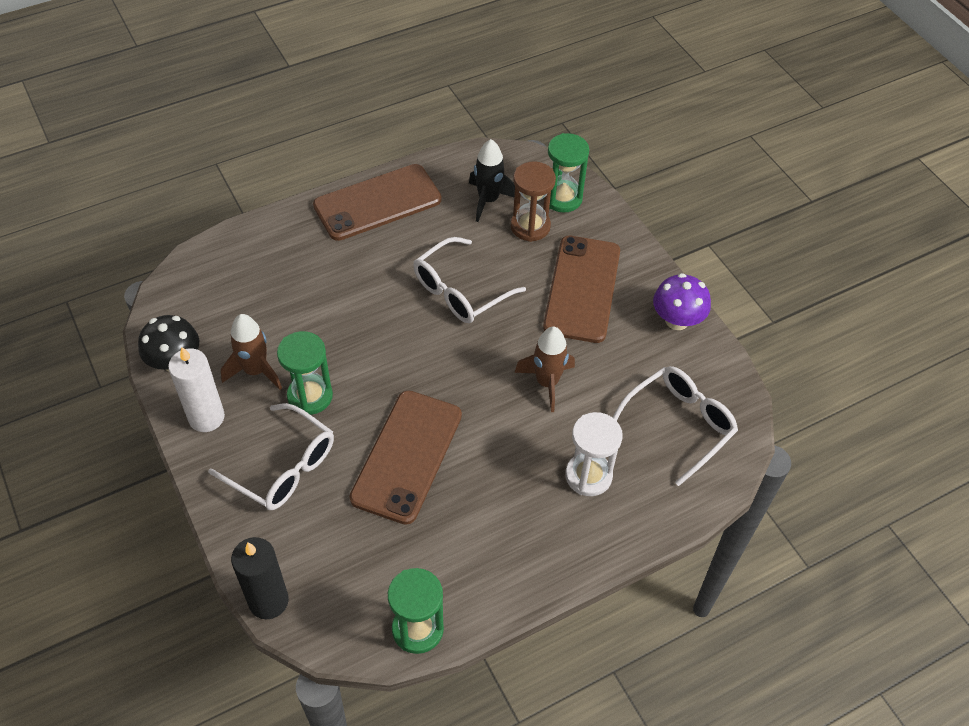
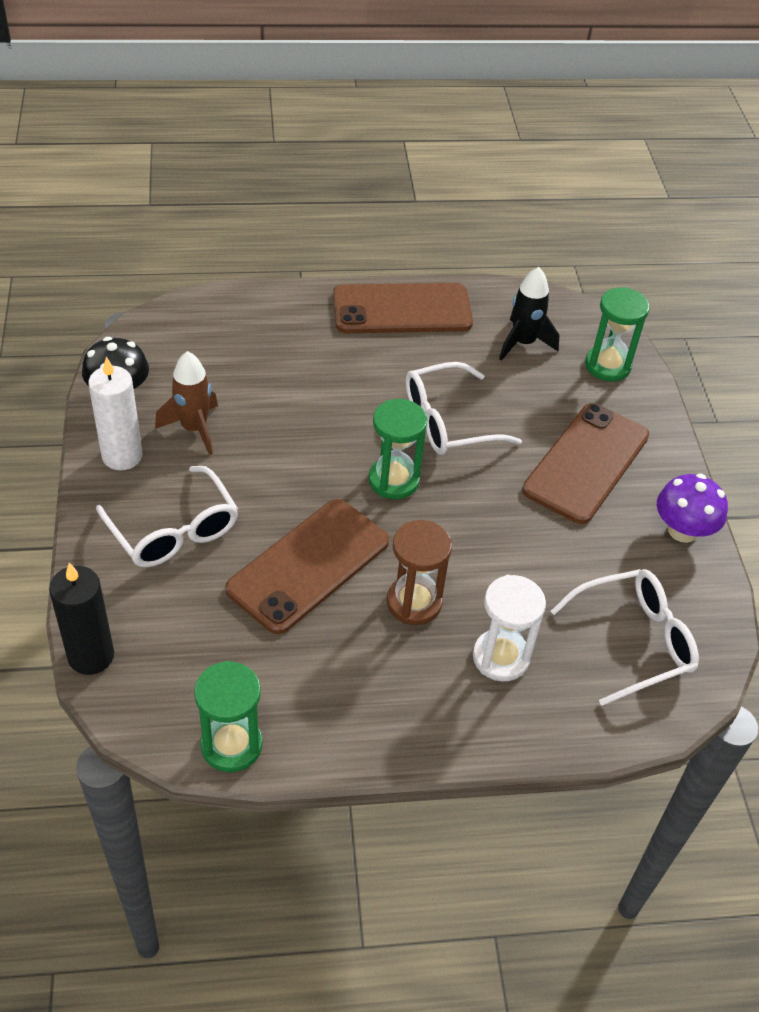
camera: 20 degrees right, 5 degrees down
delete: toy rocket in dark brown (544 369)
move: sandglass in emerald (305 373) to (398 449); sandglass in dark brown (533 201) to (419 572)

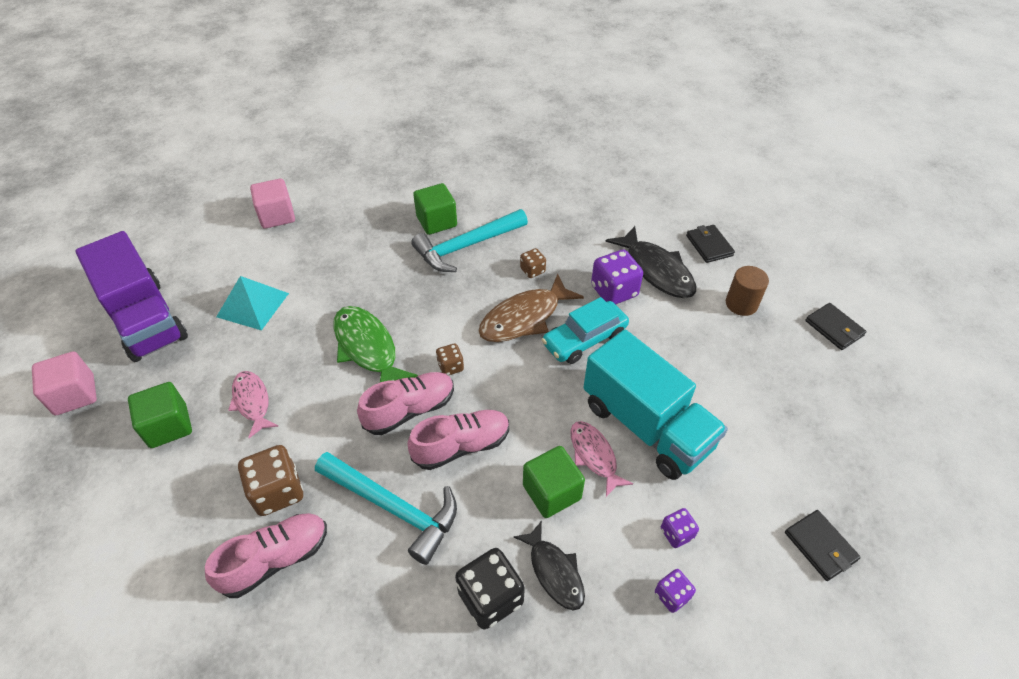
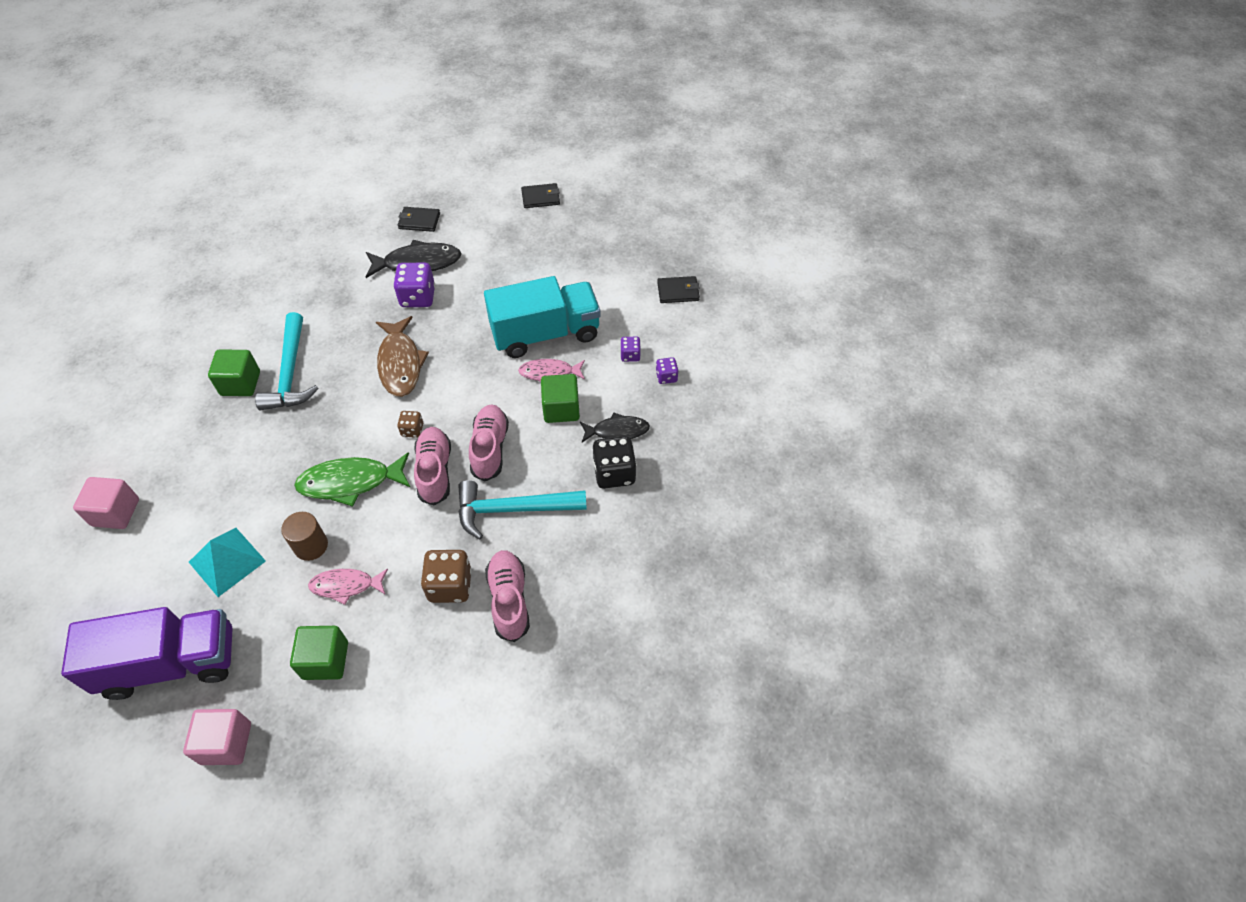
camera: 65 degrees left, 5 degrees up
delete: game die in dark brown (533 263); toy car in teal (585 330)
move: cylinder shape in dark brown (747 291) to (304 536)
rotate: hammer in teal (386 508) = (522 509) 150 degrees counterclockwise

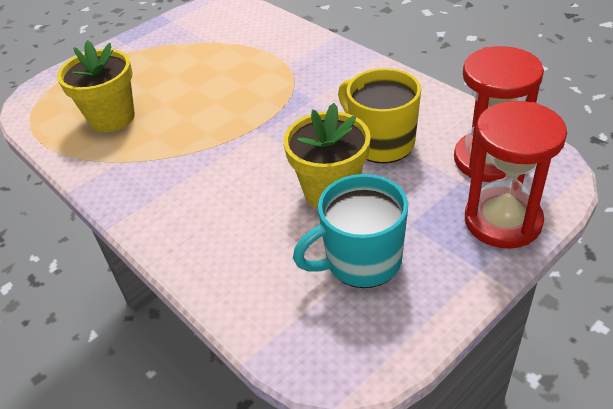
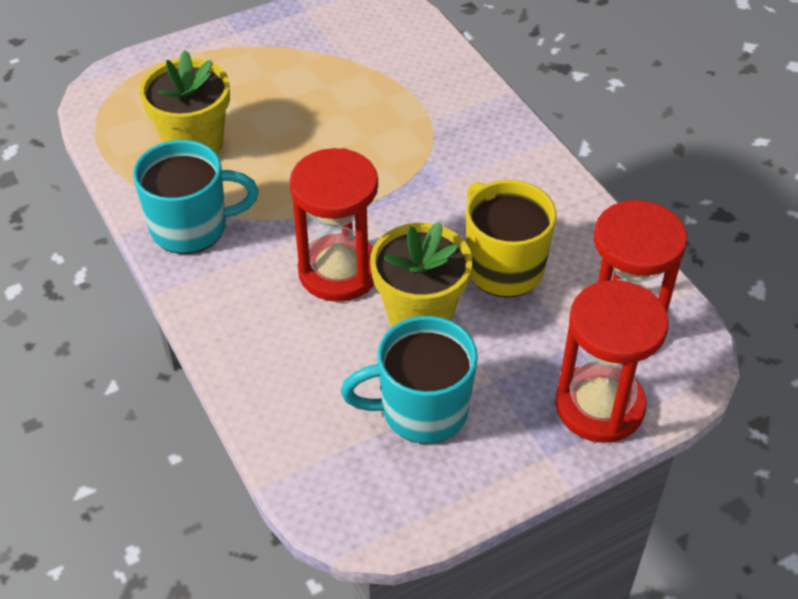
camera: 10 degrees right, 5 degrees up
insert: coffee mug in teal (196 197); sandglass in red (333 225)

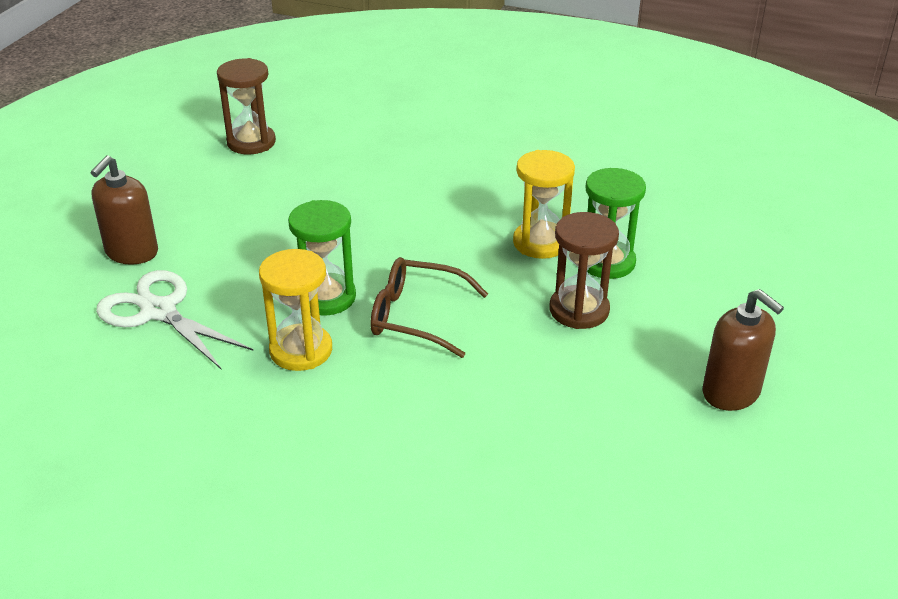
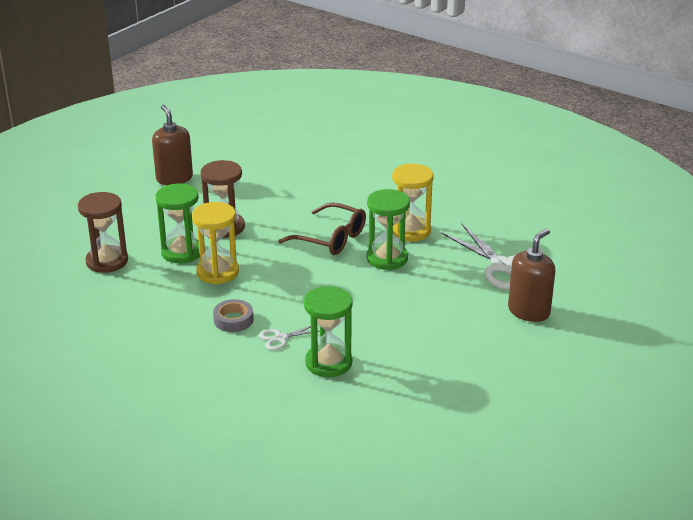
camera: 165 degrees left, 5 degrees down
insert: tape in grey (233 315); pair of scissors in snow-white (289 338); sandglass in emerald (328 331)
move: sandglass in dark brown (246 106) to (103 232)

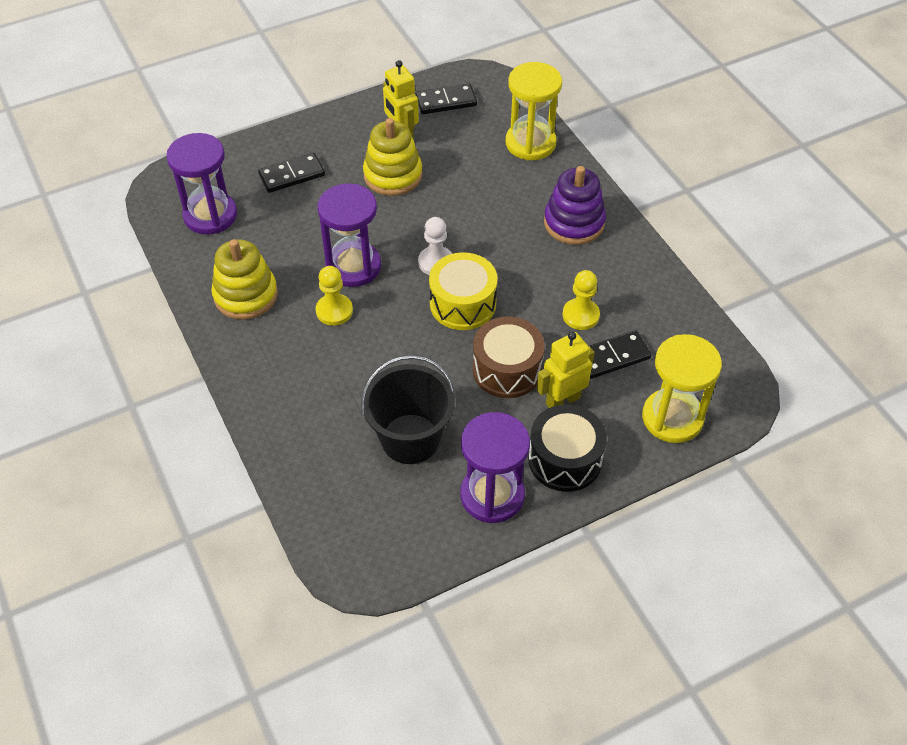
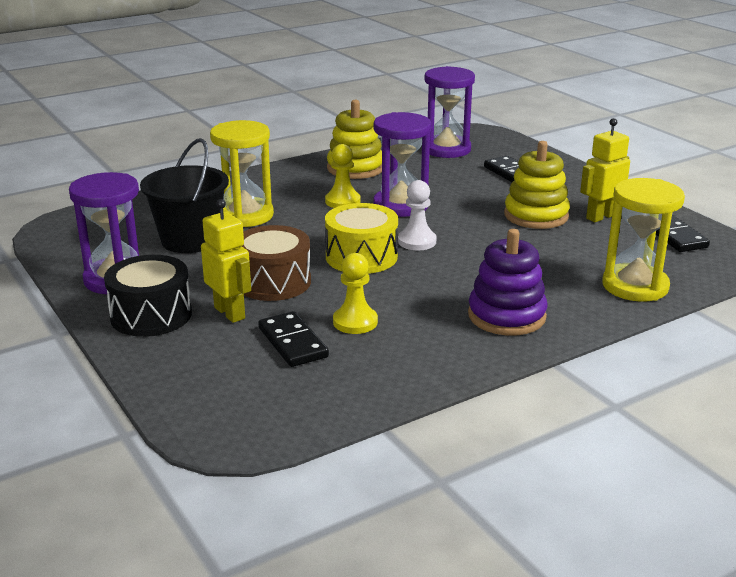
camera: 85 degrees right, 25 degrees down
move: sandglass in bright yellow (682 388) to (242 173)

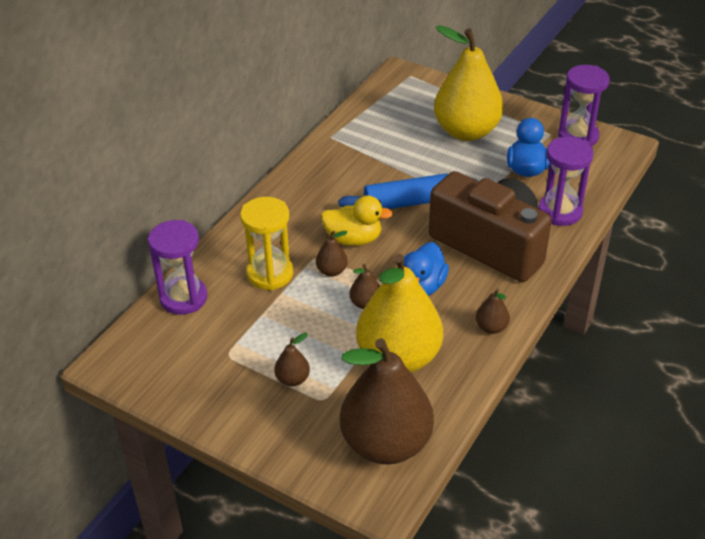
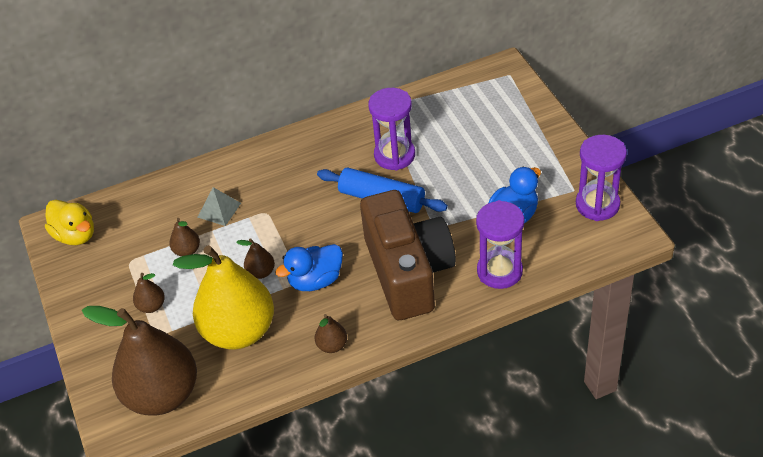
camera: 40 degrees right, 5 degrees up
delete: pear fruit in bright yellow (469 83)
move: toy duck in bright yellow (357 220) to (69 222); pear fruit in dark brown (332 253) to (184 237); sandglass in royal purple (177 267) to (391 129)
replace: sandglass in bright yellow (266 243) to solid pyramid in grey (219 206)

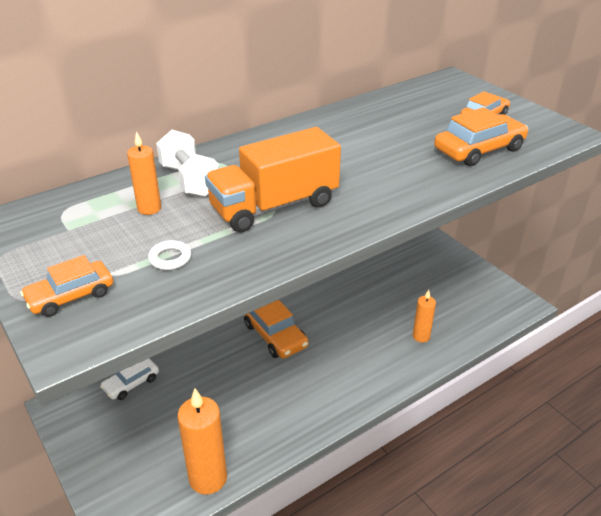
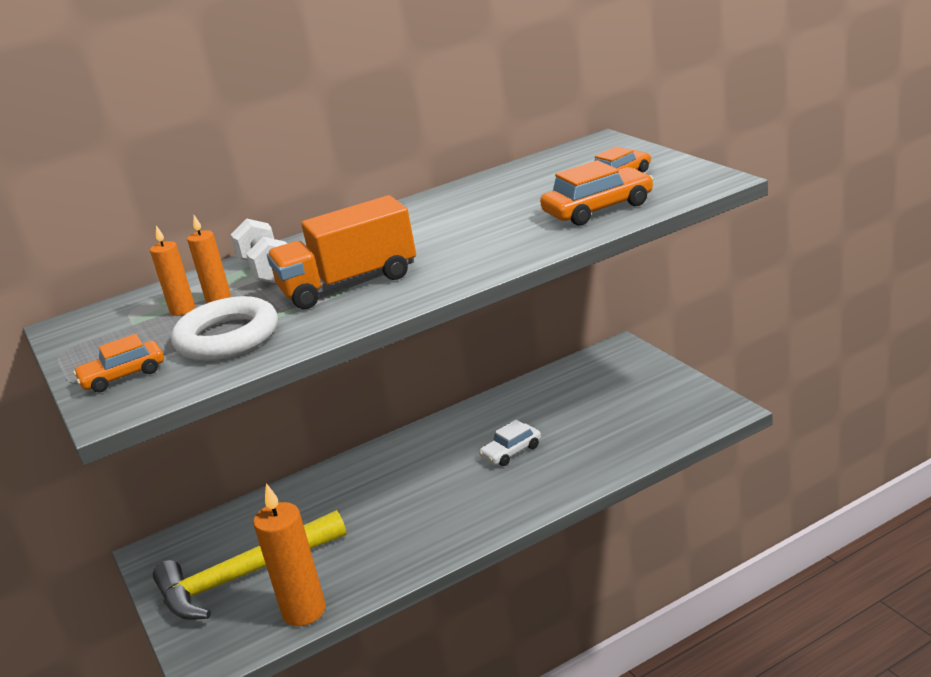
camera: 10 degrees right, 10 degrees down
delete: toy car in orange-coloured (276 329)
insert: hammer in bright yellow (250 565)
move: wax candle in orange-coloured (424 316) to (172 270); toy car in snow-white (129 379) to (510 443)
resize: hoop in snow-white (169 255) = (224 328) x2.40

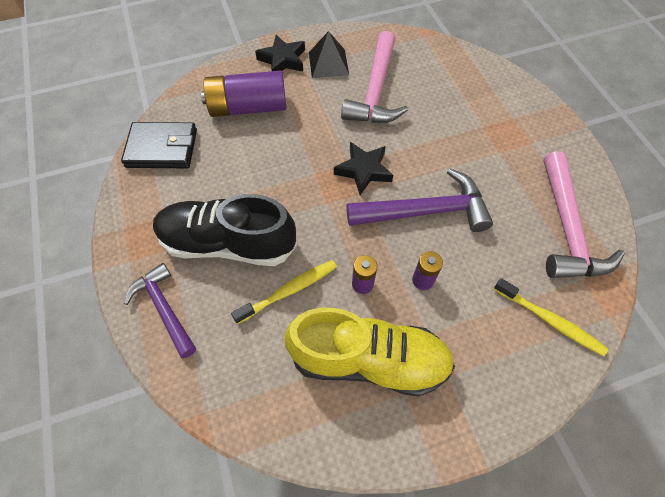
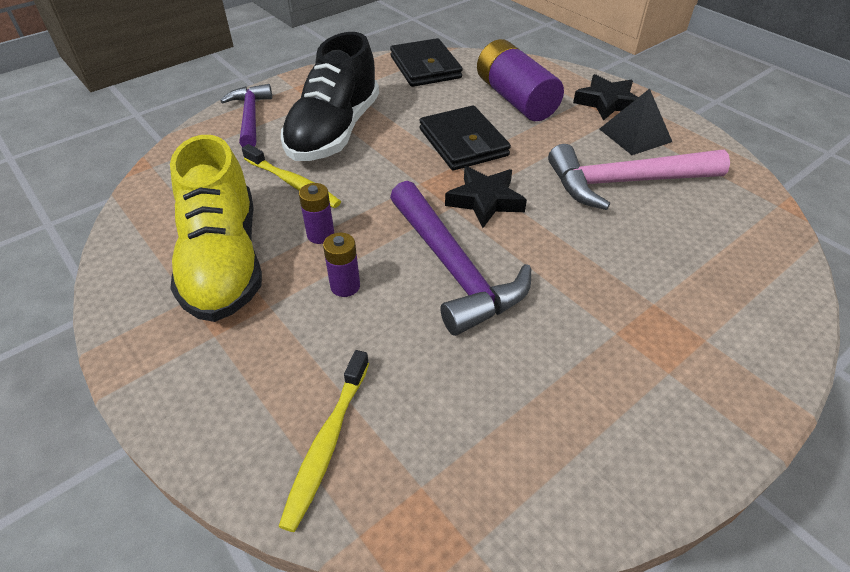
camera: 70 degrees right, 15 degrees down
delete: hammer in rose-pink (584 214)
insert: billfold in jet-black (465 137)
rotate: hammer in royal purple (160 311) = (246 115) 45 degrees counterclockwise; sneaker in jet-black (225 230) = (330 96) 150 degrees counterclockwise

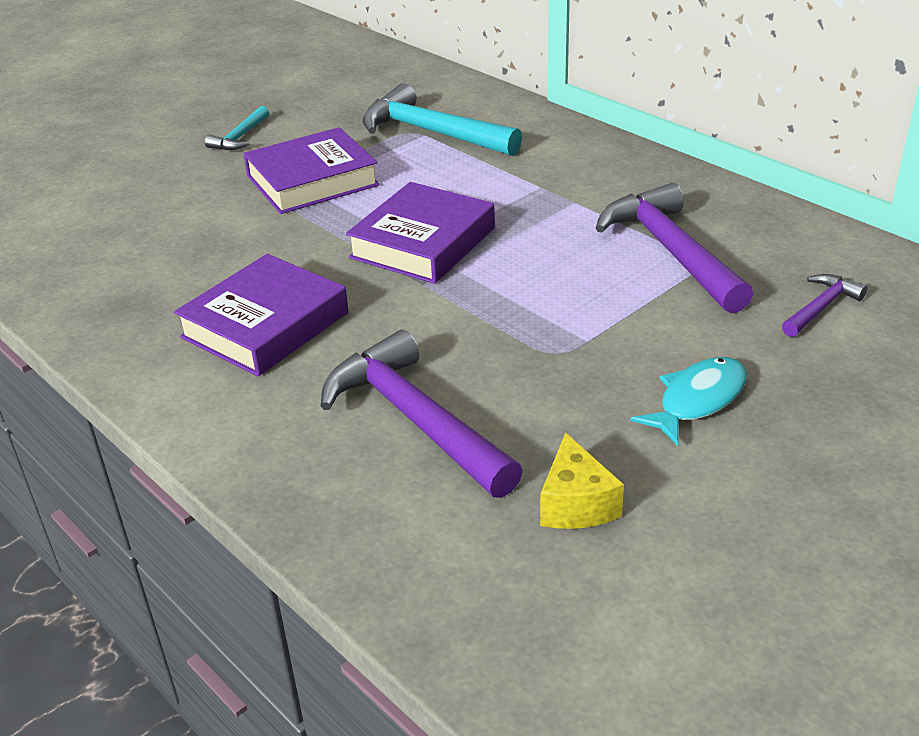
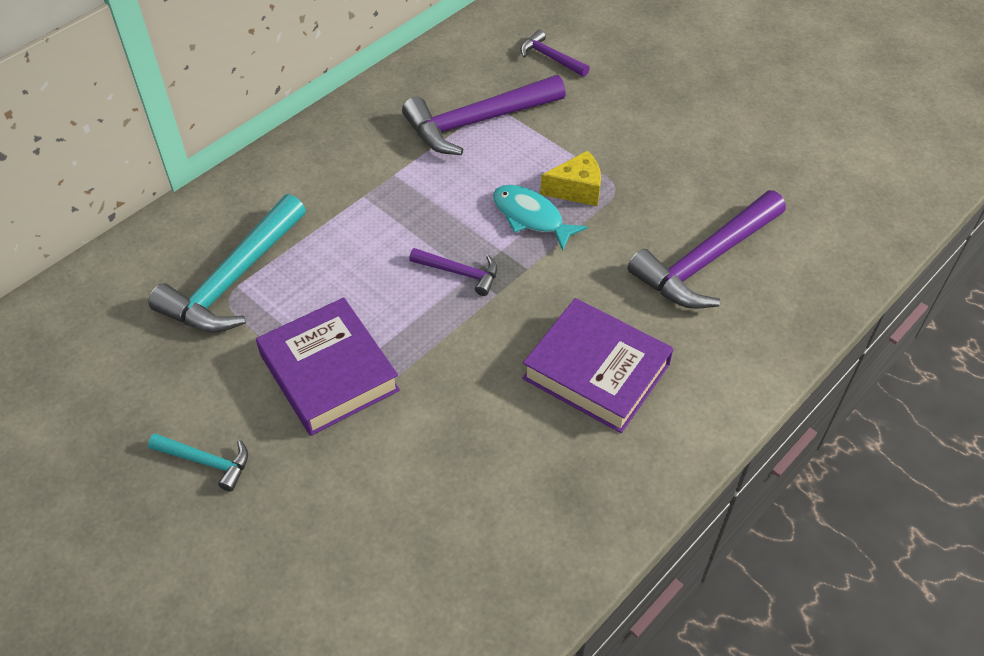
camera: 95 degrees left, 15 degrees up
move: fish figure in teal (688 401) to (540 218); cheese wedge in bright yellow (582 480) to (570 178)
replace: book in royal purple (420 233) to hammer in royal purple (453 272)

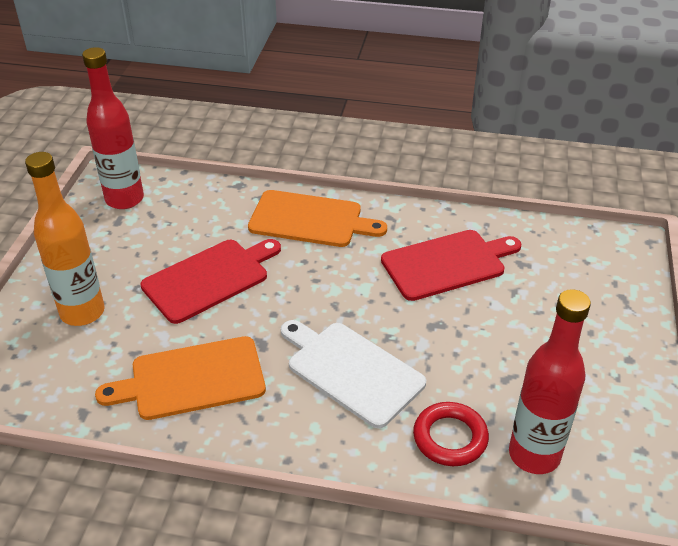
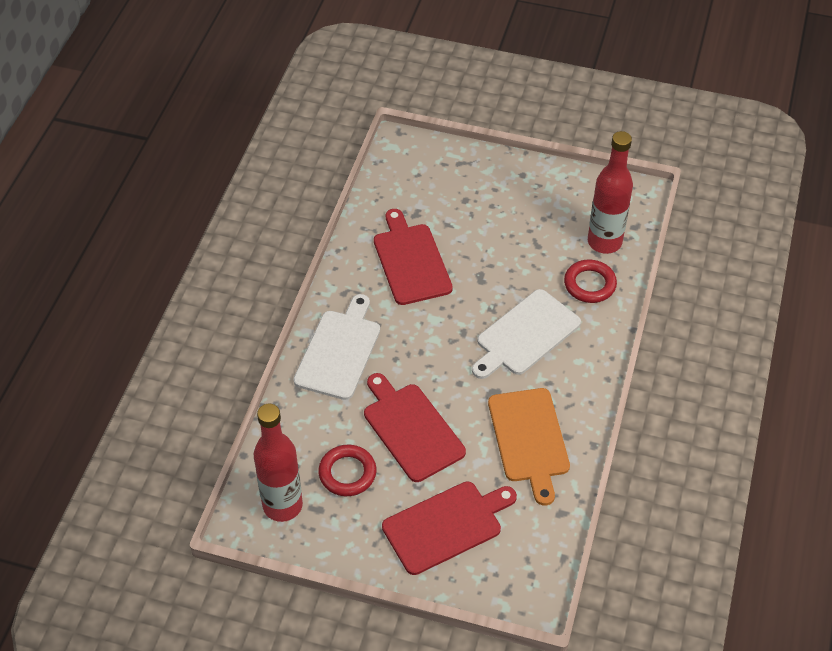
camera: 85 degrees left, 10 degrees up
insert: hoop in red (347 470)
replace: flask in orange-coloured (65 239) to cutting board in red (449 528)
recolor: cutting board in orange-coloured (317 218) to cutting board in snow-white (336 347)

